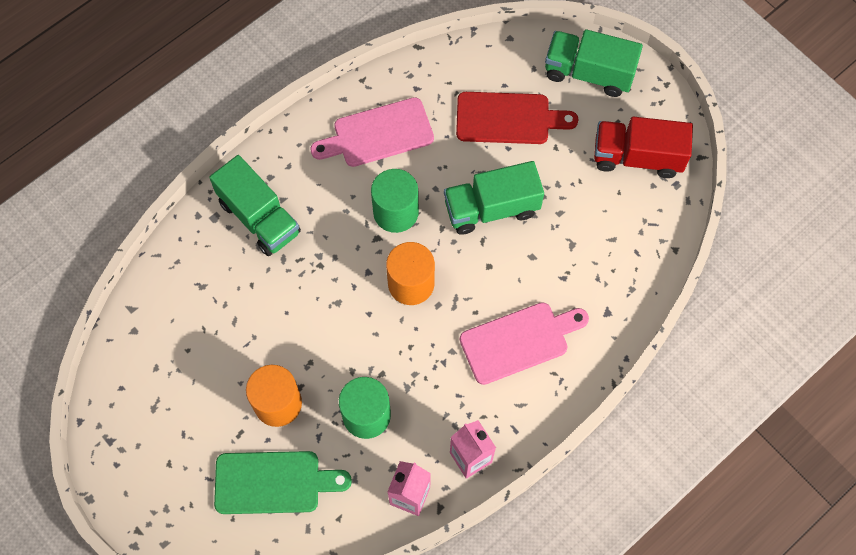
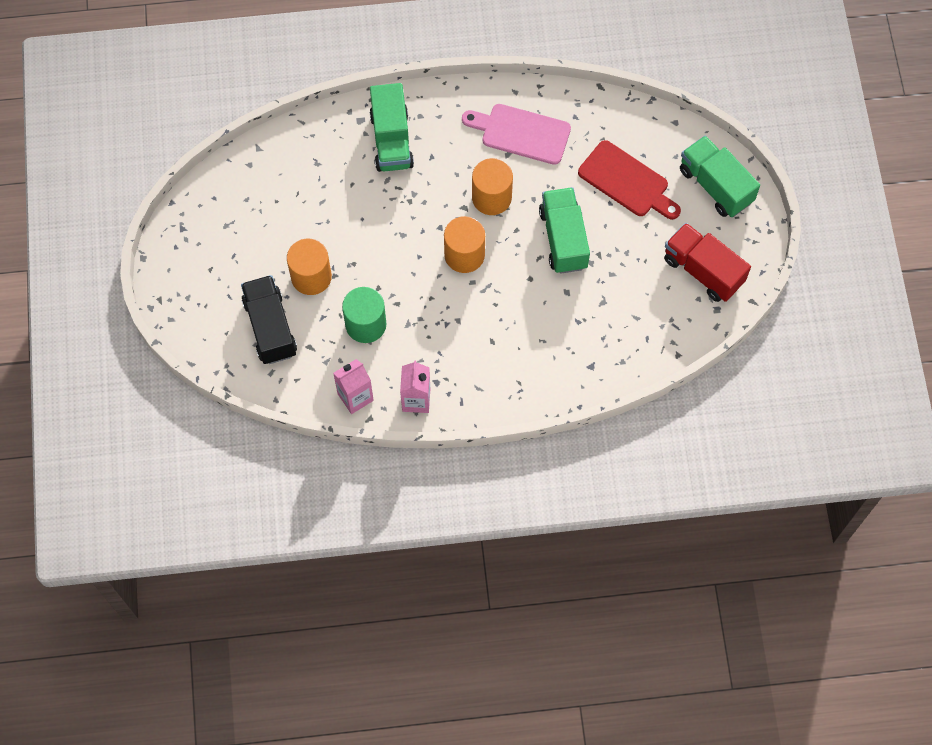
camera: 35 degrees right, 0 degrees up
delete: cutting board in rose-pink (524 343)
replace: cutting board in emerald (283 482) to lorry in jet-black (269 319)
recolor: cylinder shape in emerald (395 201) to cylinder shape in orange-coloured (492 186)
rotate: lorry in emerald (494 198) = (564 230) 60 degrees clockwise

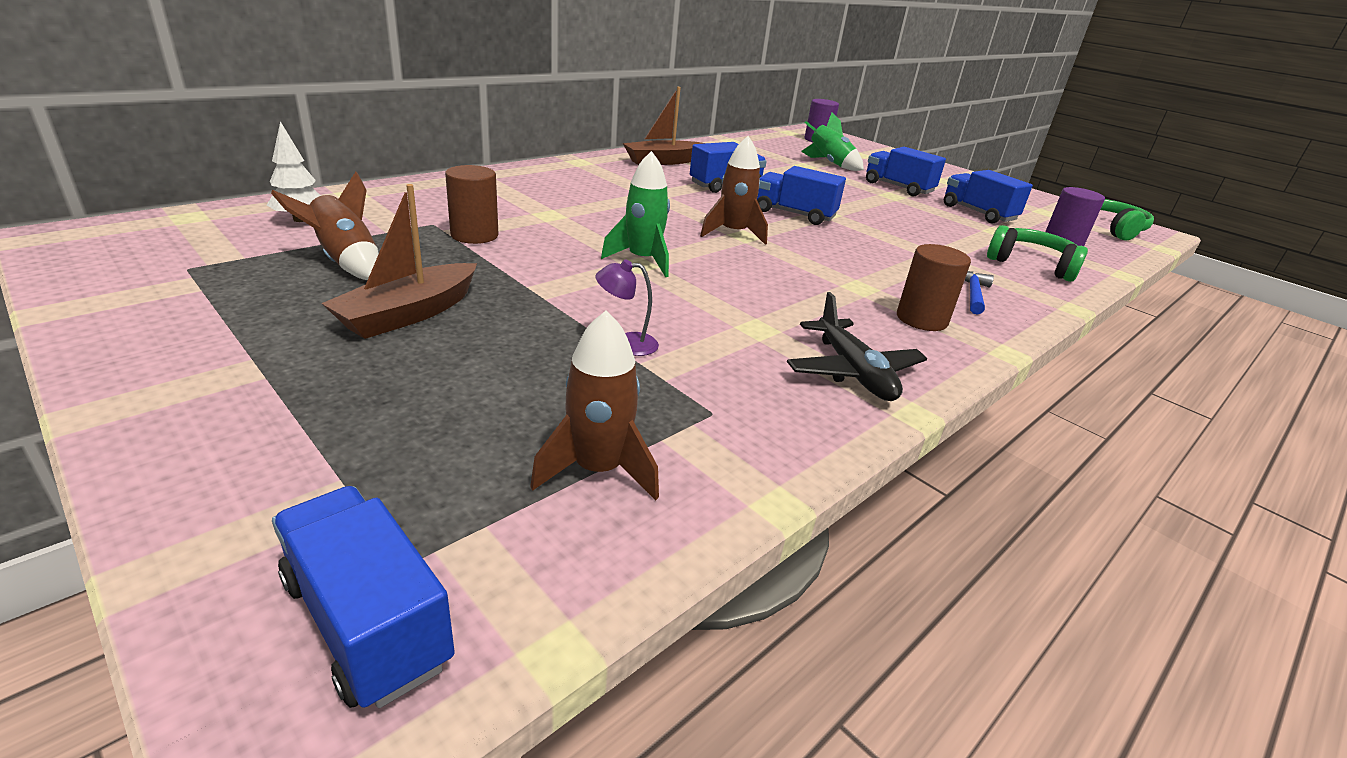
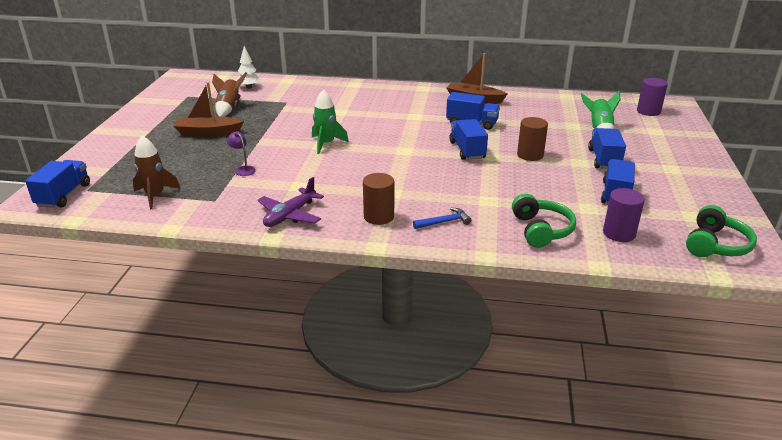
camera: 55 degrees right, 0 degrees up
delete: toy rocket in dark brown (734 190)
move: cylinder shape in dark brown (472 204) to (532 139)
recolor: aeroplane in jet-black (857 346) to aeroplane in royal purple (291 202)

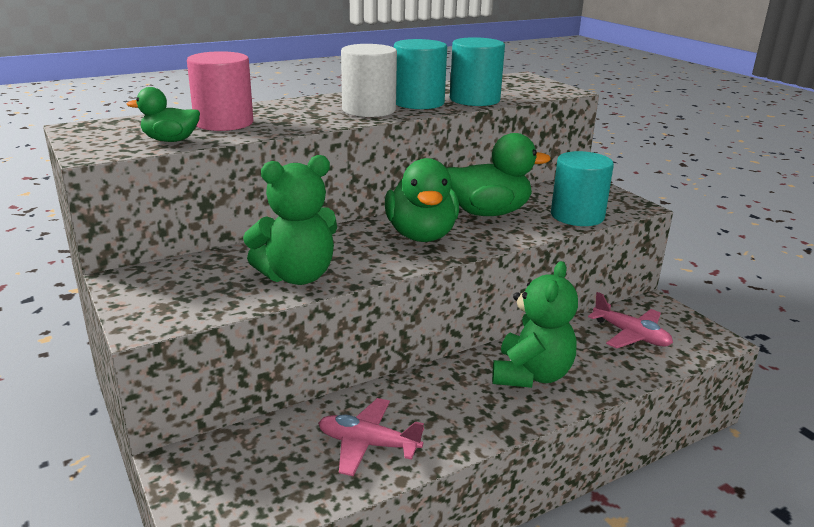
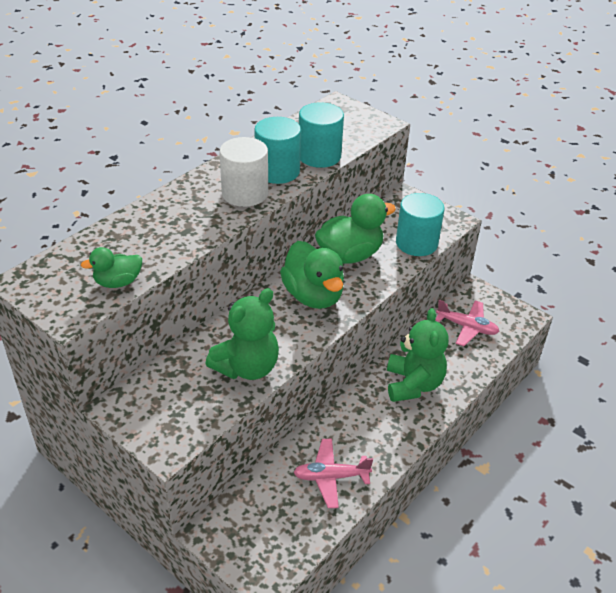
camera: 20 degrees left, 15 degrees up
delete: cylinder shape in rose-pink (220 91)

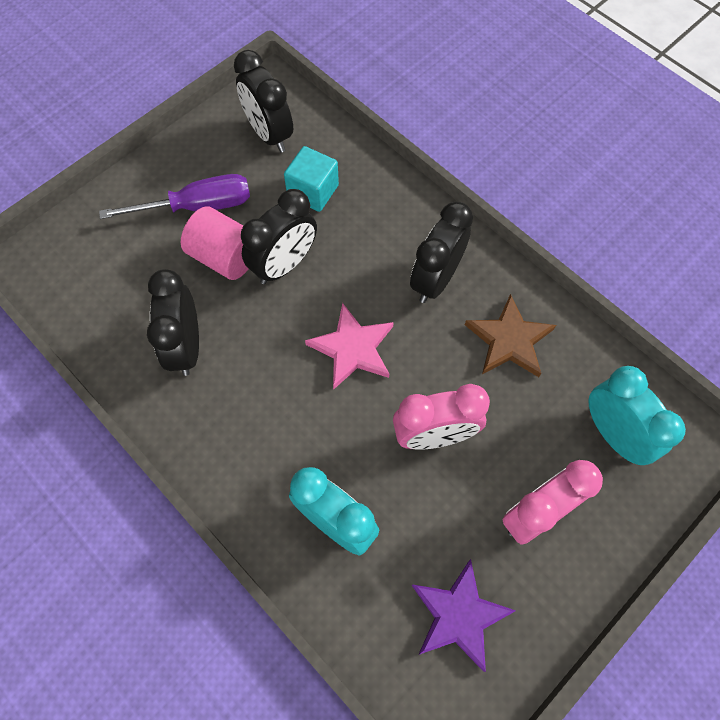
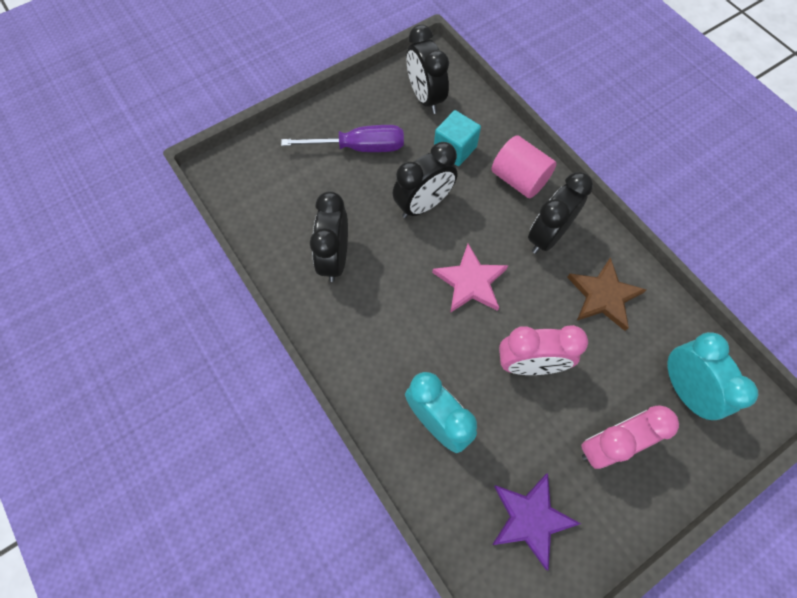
camera: 10 degrees right, 0 degrees up
move: cylinder shape in rose-pink (215 243) to (524 166)

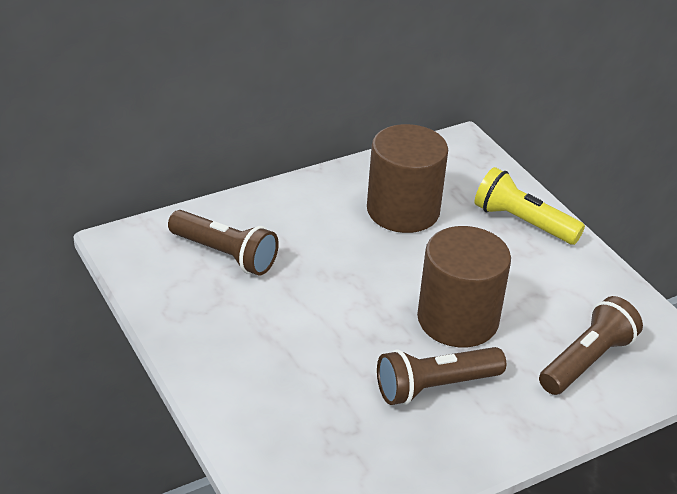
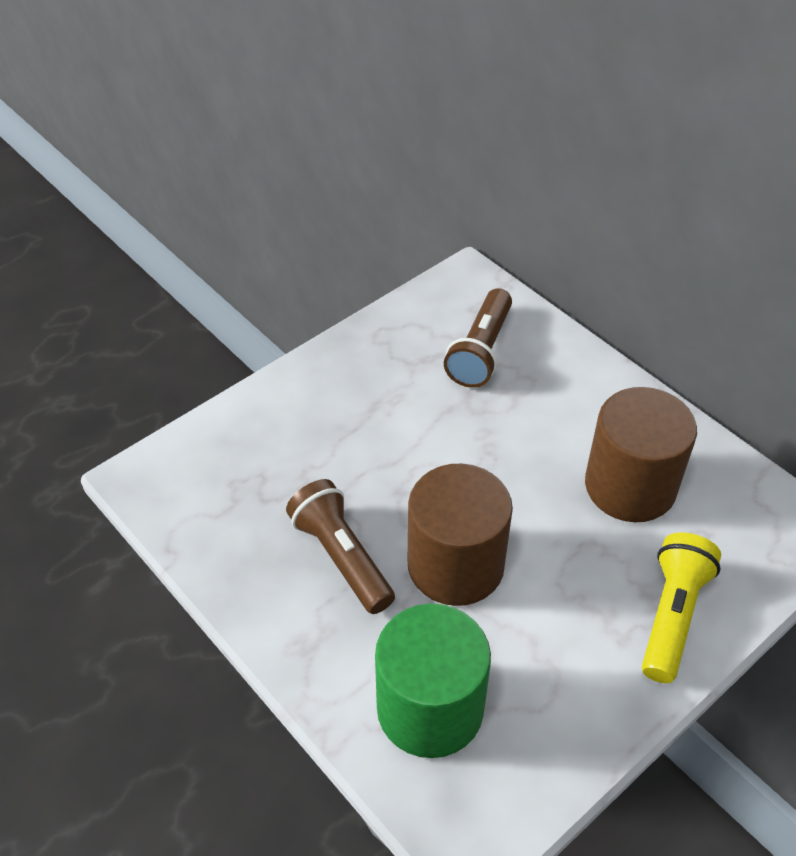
camera: 80 degrees right, 10 degrees up
replace: flashlight in dark brown (591 345) to cylinder shape in emerald (433 680)

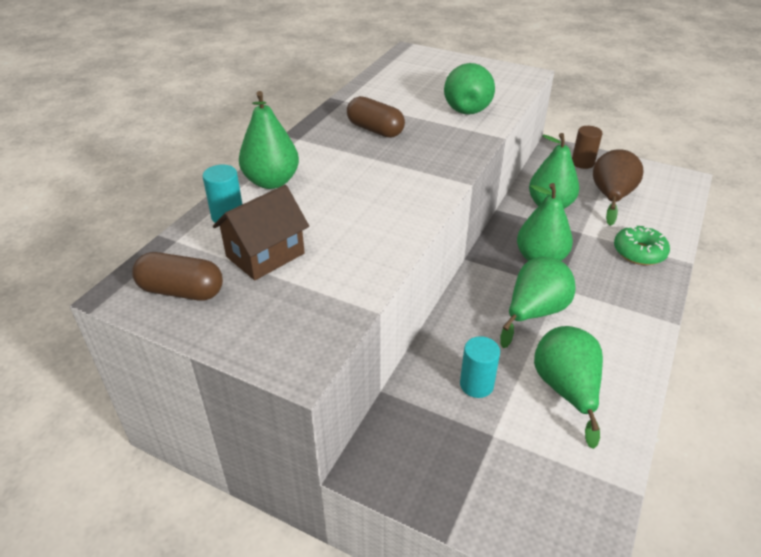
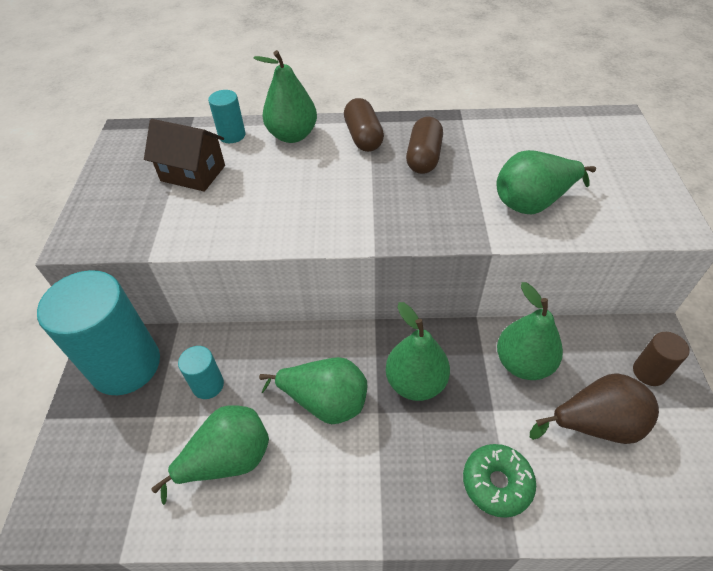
camera: 65 degrees right, 10 degrees up
insert: cylinder shape in teal (98 332)
move: capsule in dark brown (177 276) to (364 125)

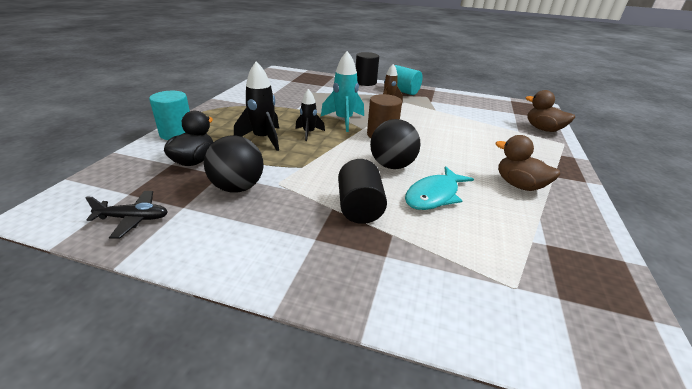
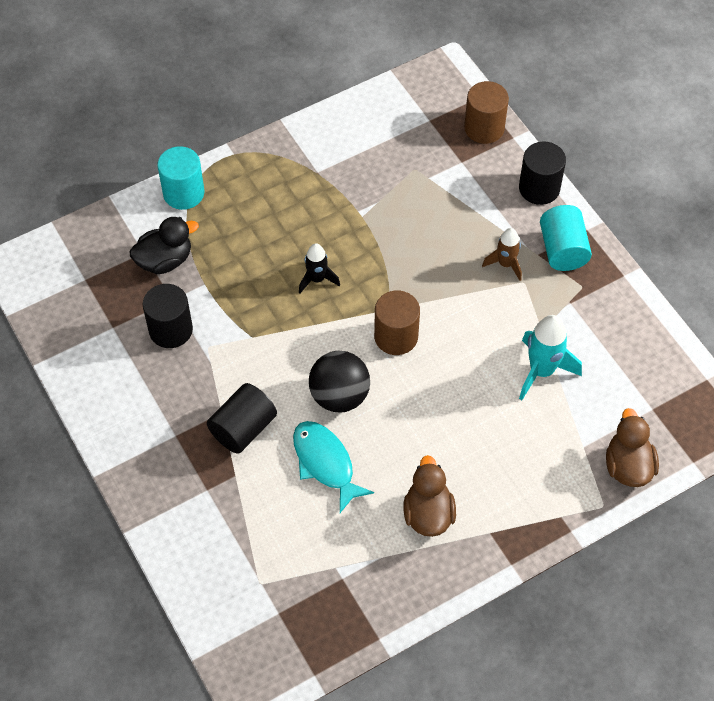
camera: 45 degrees right, 25 degrees up
delete: aeroplane in jet-black (126 214); toy rocket in jet-black (256 106)
insert: cylinder shape in dark brown (486 112)
move: toy rocket in teal (342 91) to (550 357)
replace: ball in jet-black (234 164) to cylinder shape in jet-black (168 316)
rotate: fish figure in teal (439 188) = (333 467) 60 degrees clockwise

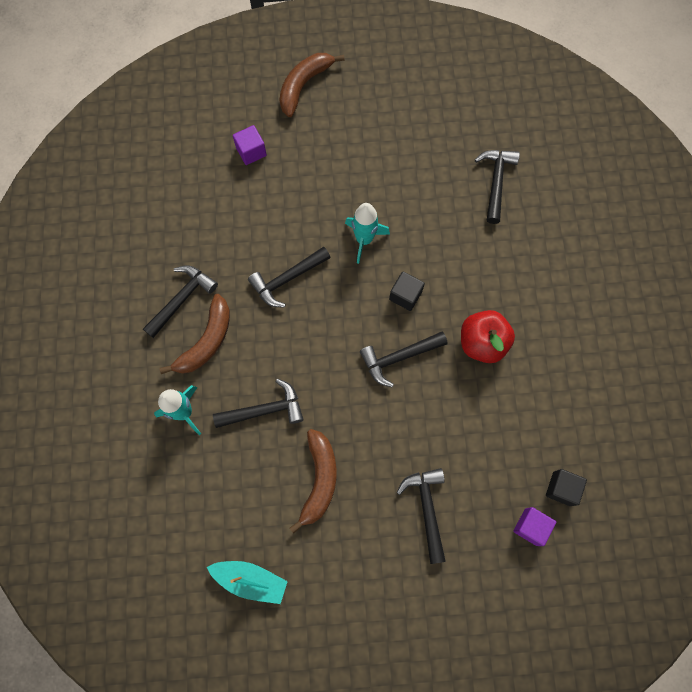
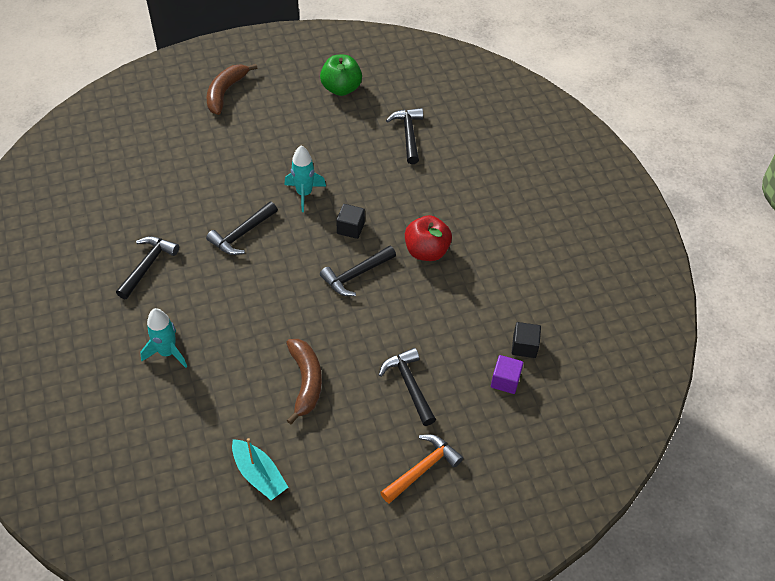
camera: 15 degrees left, 20 degrees down
delete: banana fruit in dark brown (195 334); hammer in jet-black (258 403); cube in royal purple (250 145)
insert: apple fruit in emerald (341 75); hammer in orange-coloured (421 468)
rotate: sailboat in teal (247 582) = (260 469) 45 degrees clockwise

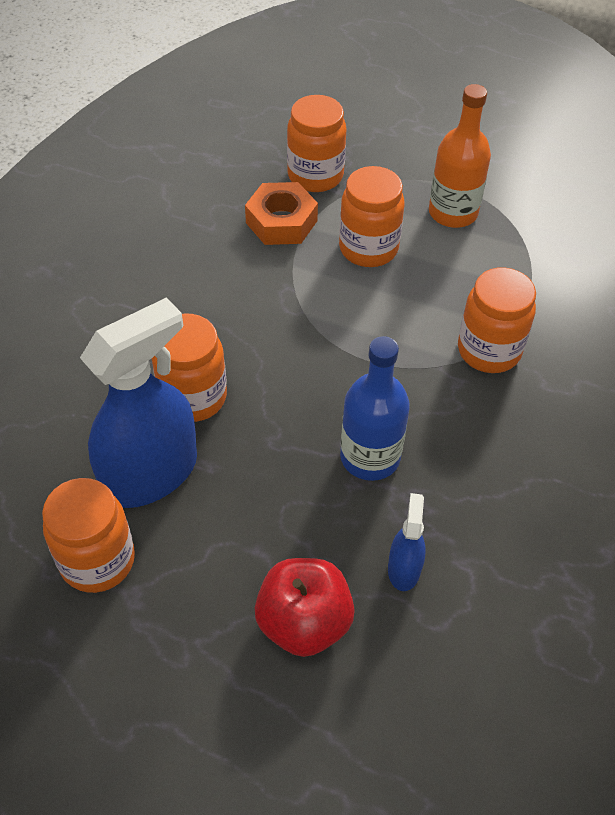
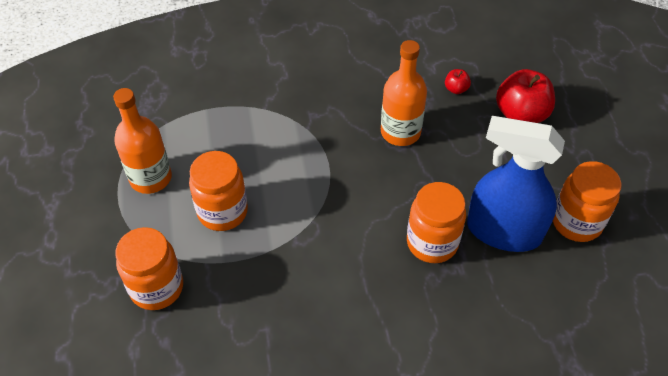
camera: 120 degrees left, 0 degrees up
delete: hexagon nut in orange-coloured (281 213); jar in orange-coloured (497 320)
replace: spray cleaner in royal blue (407 542) to apple fruit in red (458 81)
recolor: flask in royal blue (375 408) to flask in orange-coloured (404 93)

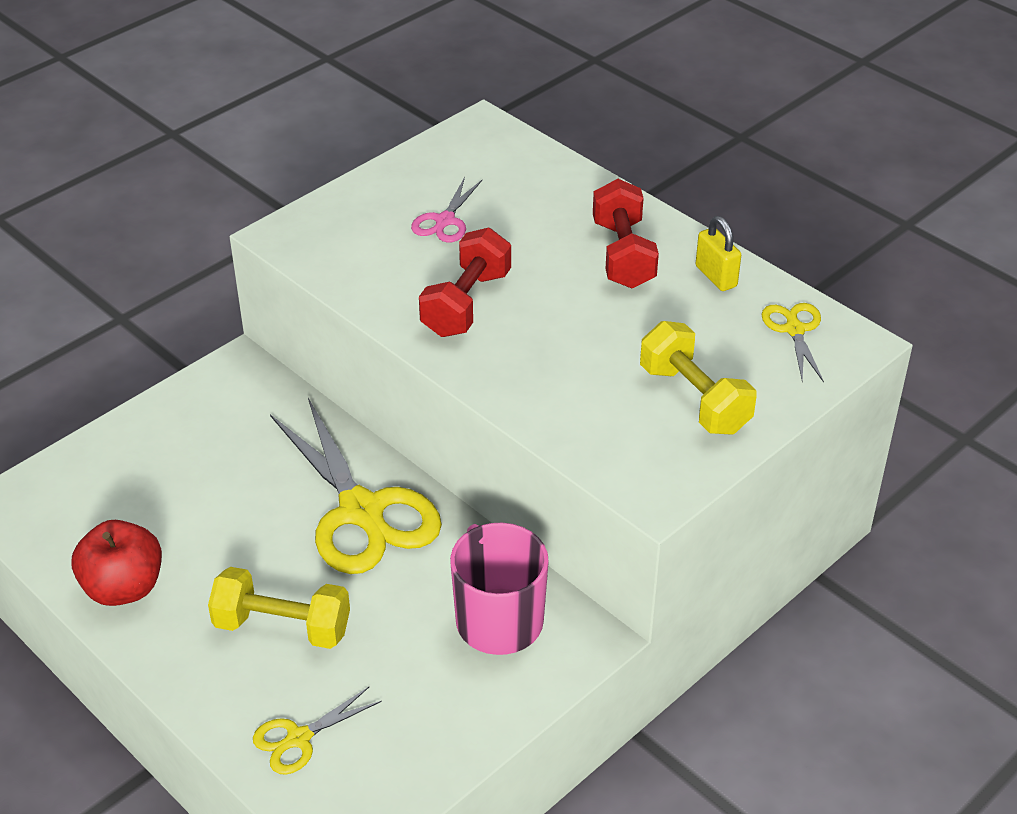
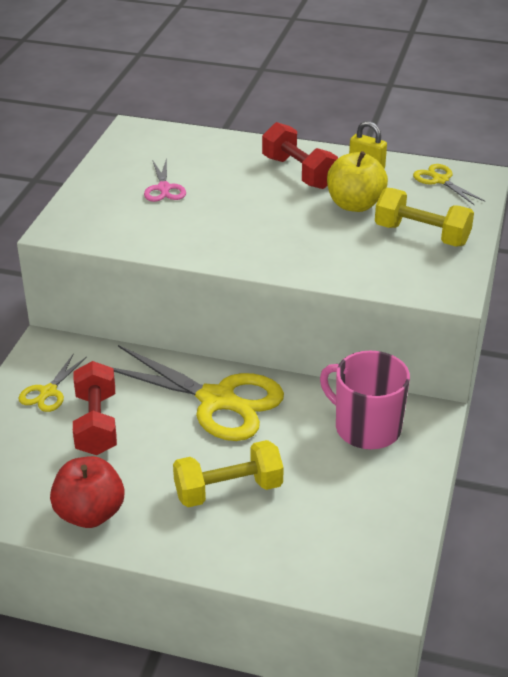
camera: 30 degrees left, 5 degrees down
insert: apple fruit in bright yellow (357 181)
move: pair of scissors in bright yellow (317 731) to (52 382); dumbbell in red (465 282) to (95 408)

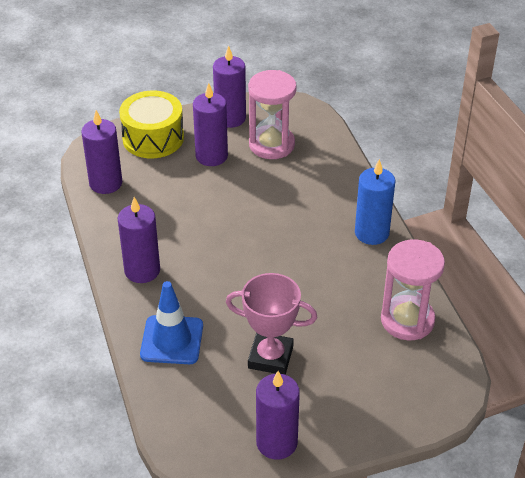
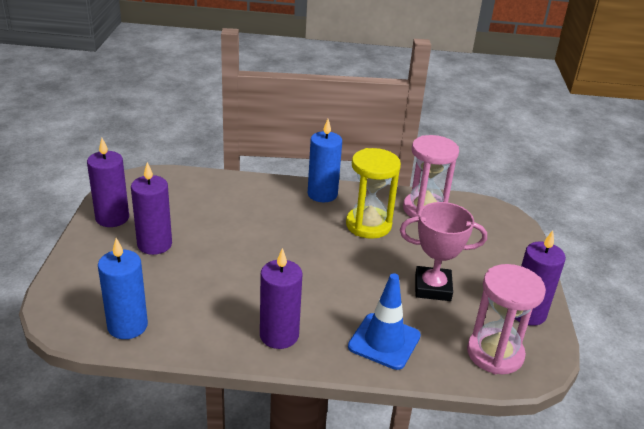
camera: 70 degrees left, 10 degrees down
delete: toy drum in bright yellow (151 124)
insert: sandglass in bright yellow (373 193)
move: sandglass in rose-pink (272 114) to (506 319)
recolor: wax candle in royal purple (102 152) to wax candle in royal blue (123 288)
rotate: prize cup in rose-pink (271 324) = (443 251) 60 degrees clockwise

